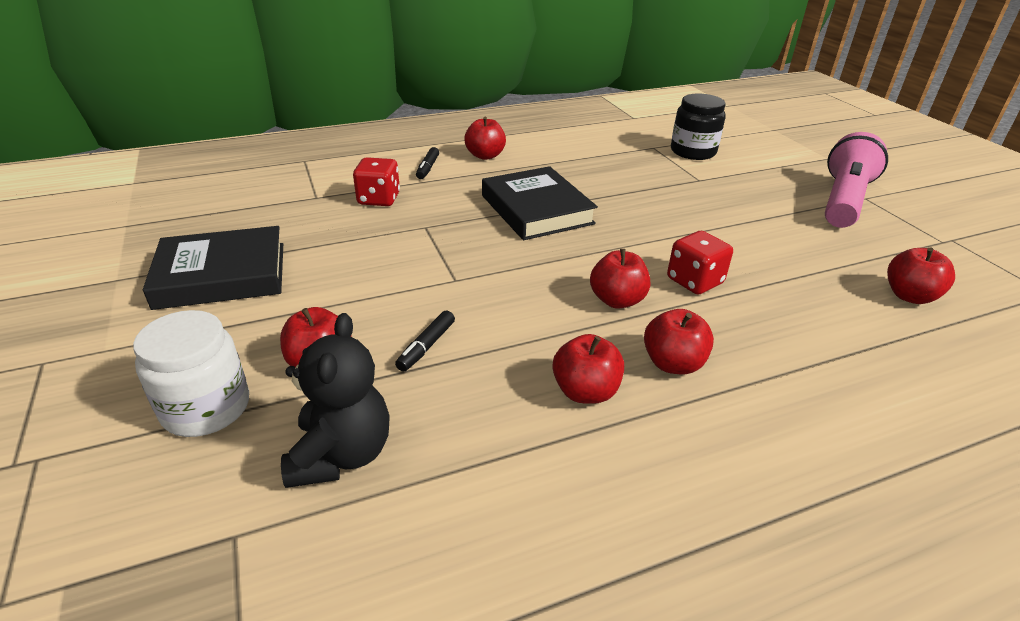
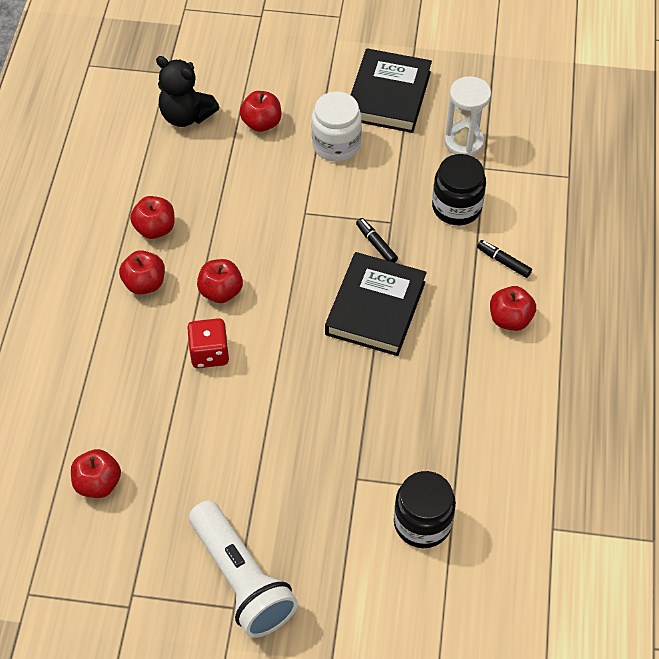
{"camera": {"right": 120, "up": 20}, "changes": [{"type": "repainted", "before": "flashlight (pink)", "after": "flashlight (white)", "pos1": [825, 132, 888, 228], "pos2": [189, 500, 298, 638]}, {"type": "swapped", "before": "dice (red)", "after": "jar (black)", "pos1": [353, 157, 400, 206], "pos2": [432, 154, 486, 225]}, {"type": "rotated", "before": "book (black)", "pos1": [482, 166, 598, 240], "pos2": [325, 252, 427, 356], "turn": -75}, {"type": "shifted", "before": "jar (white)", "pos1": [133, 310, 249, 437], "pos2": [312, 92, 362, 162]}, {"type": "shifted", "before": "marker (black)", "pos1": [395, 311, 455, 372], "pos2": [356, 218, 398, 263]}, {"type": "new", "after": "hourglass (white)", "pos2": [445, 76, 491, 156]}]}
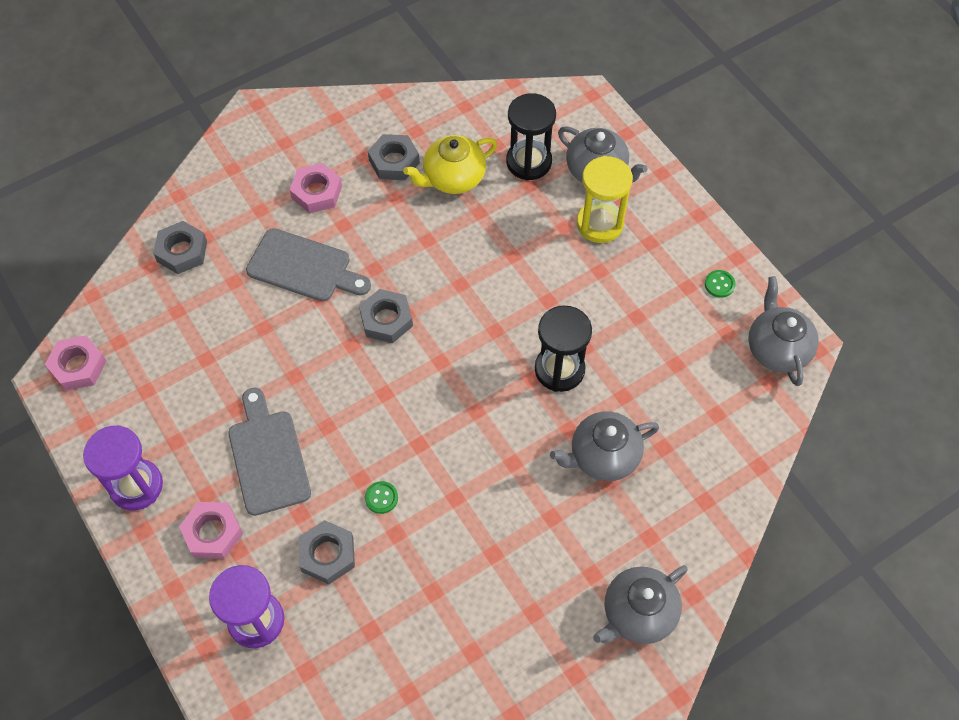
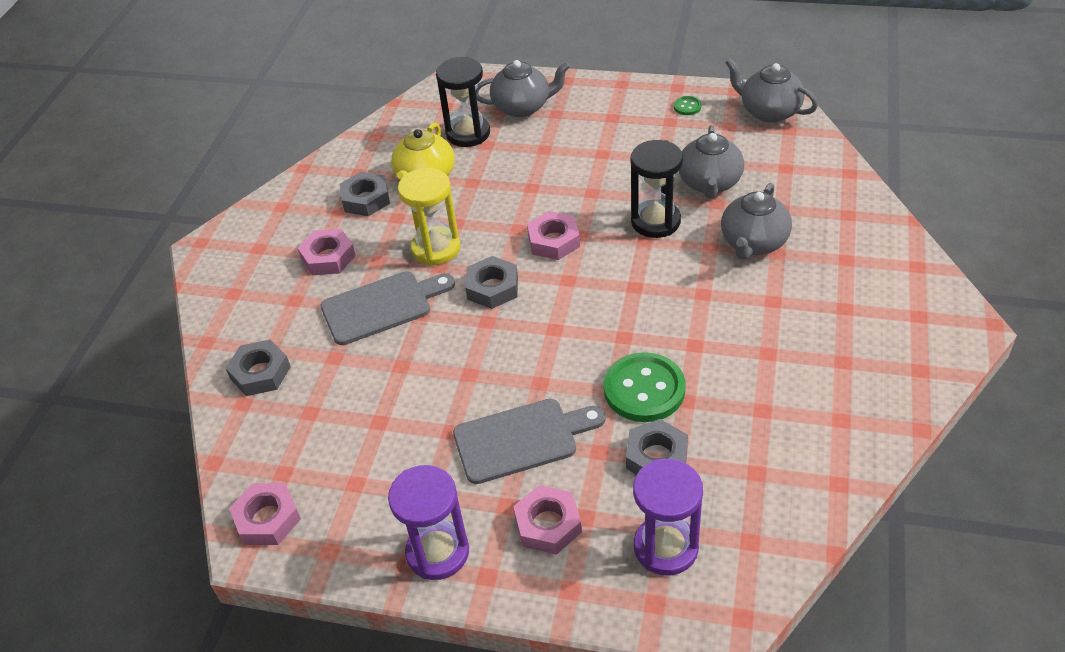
{"camera": {"right": -40, "up": -15}, "changes": [{"type": "shifted", "before": "hourglass (yellow)", "pos1": [577, 156, 633, 243], "pos2": [398, 168, 461, 266]}, {"type": "rotated", "before": "cutting board (grey)", "pos1": [228, 388, 311, 516], "pos2": [453, 399, 606, 484], "turn": 135}, {"type": "scaled", "before": "button (green)", "pos1": [365, 481, 398, 514], "pos2": [604, 352, 686, 422], "scale": 2.29}, {"type": "shifted", "before": "teapot (grey)", "pos1": [593, 565, 688, 644], "pos2": [679, 125, 744, 198]}, {"type": "new", "after": "nut (pink)", "pos2": [527, 211, 580, 260]}]}
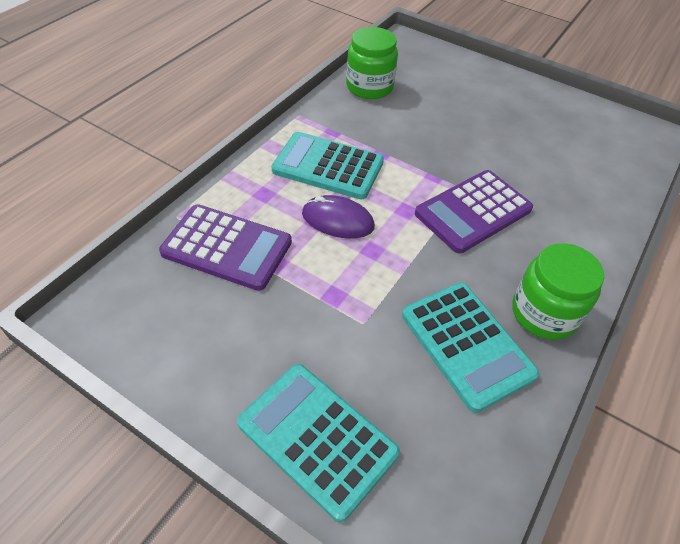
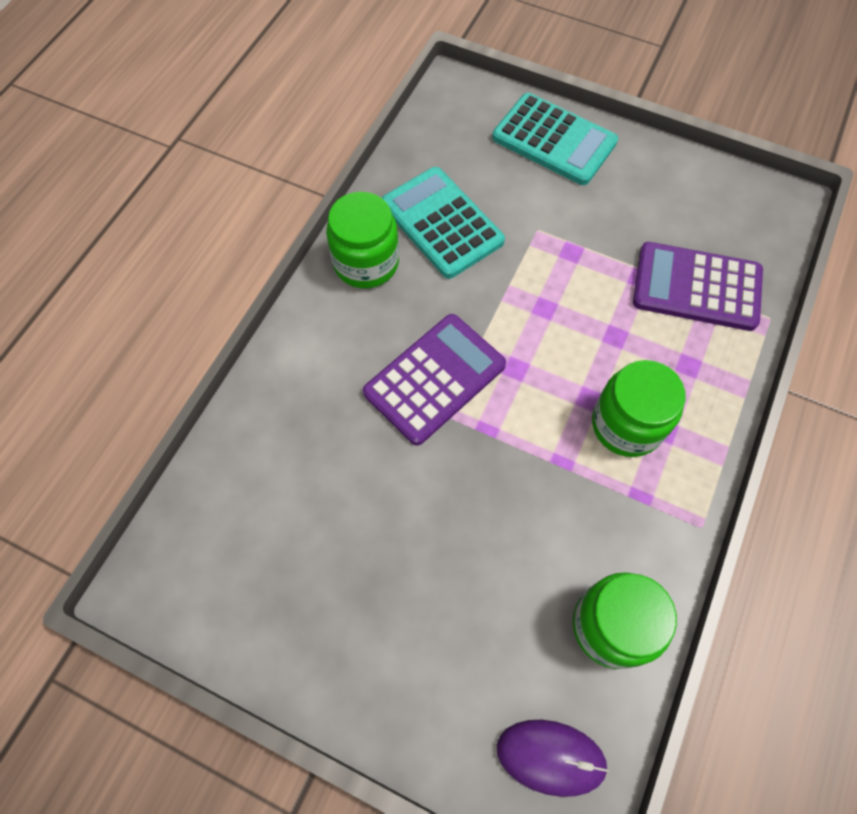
{"camera": {"right": 175, "up": 15}, "changes": [{"type": "swapped", "before": "calculator (turquoise)", "after": "jar (green)", "pos1": [271, 132, 384, 200], "pos2": [592, 360, 686, 457]}, {"type": "shifted", "before": "mouse (purple)", "pos1": [302, 195, 375, 239], "pos2": [497, 720, 609, 797]}]}
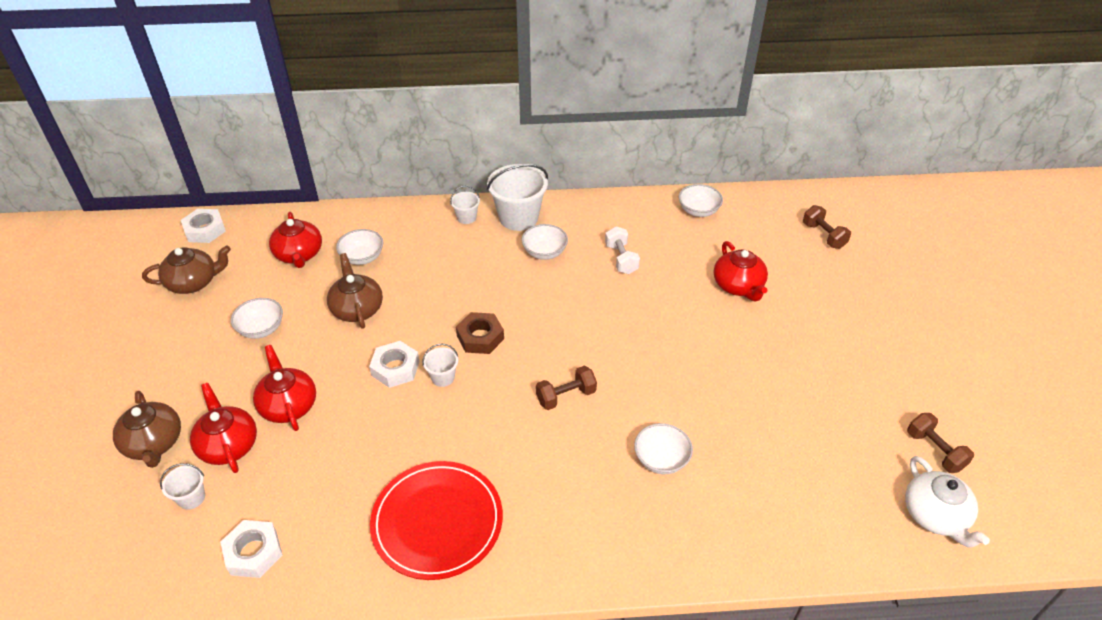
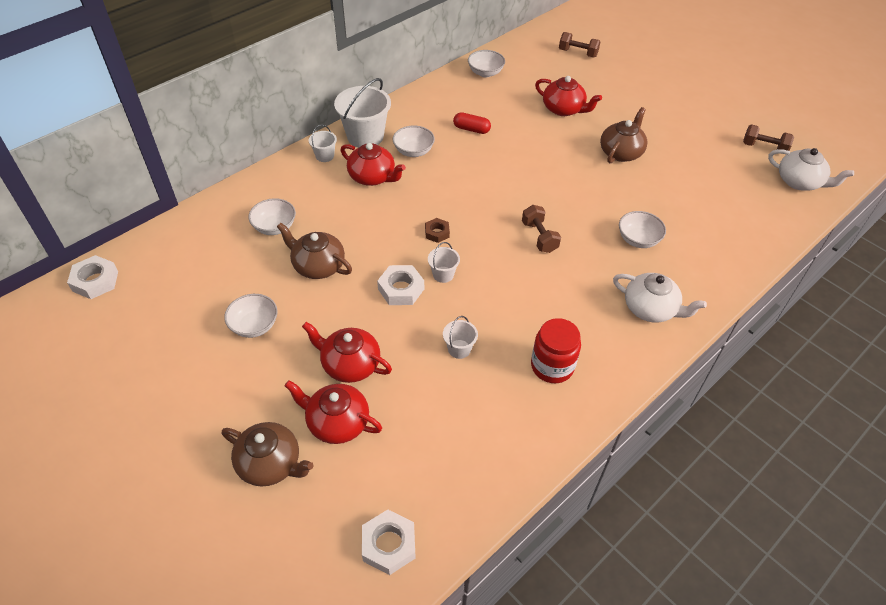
{"camera": {"right": -40, "up": 5}, "changes": [{"type": "shifted", "before": "teapot (red)", "pos1": [269, 212, 322, 268], "pos2": [340, 143, 406, 186]}, {"type": "swapped", "before": "dumbbell (white)", "after": "capsule (red)", "pos1": [605, 226, 640, 274], "pos2": [453, 112, 491, 134]}, {"type": "shifted", "before": "teapot (brown)", "pos1": [142, 245, 231, 294], "pos2": [600, 107, 647, 163]}, {"type": "scaled", "before": "nut (brown)", "pos1": [456, 312, 504, 354], "pos2": [425, 218, 450, 243], "scale": 0.63}, {"type": "rotated", "before": "dumbbell (brown)", "pos1": [536, 366, 597, 410], "pos2": [522, 205, 561, 253], "turn": -45}, {"type": "swapped", "before": "plate (red)", "after": "jar (red)", "pos1": [370, 461, 503, 580], "pos2": [531, 318, 581, 383]}, {"type": "shifted", "before": "bucket (white)", "pos1": [160, 463, 205, 510], "pos2": [443, 316, 478, 359]}, {"type": "shifted", "before": "nut (white)", "pos1": [220, 520, 283, 578], "pos2": [362, 510, 416, 575]}, {"type": "new", "after": "teapot (white)", "pos2": [613, 273, 707, 322]}]}
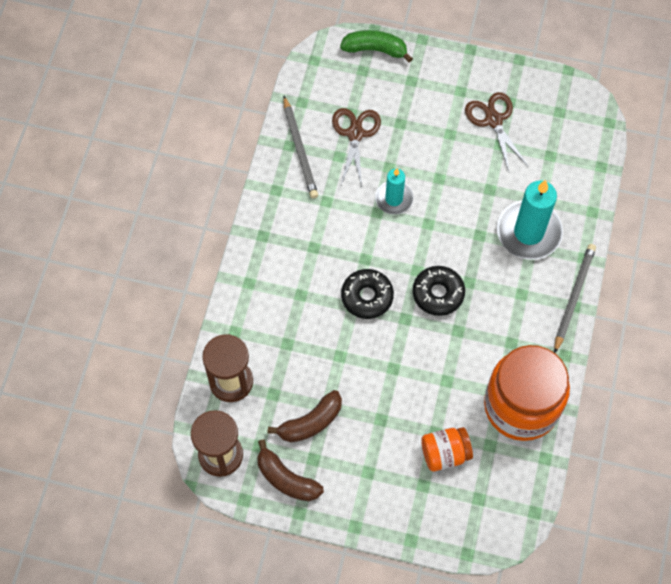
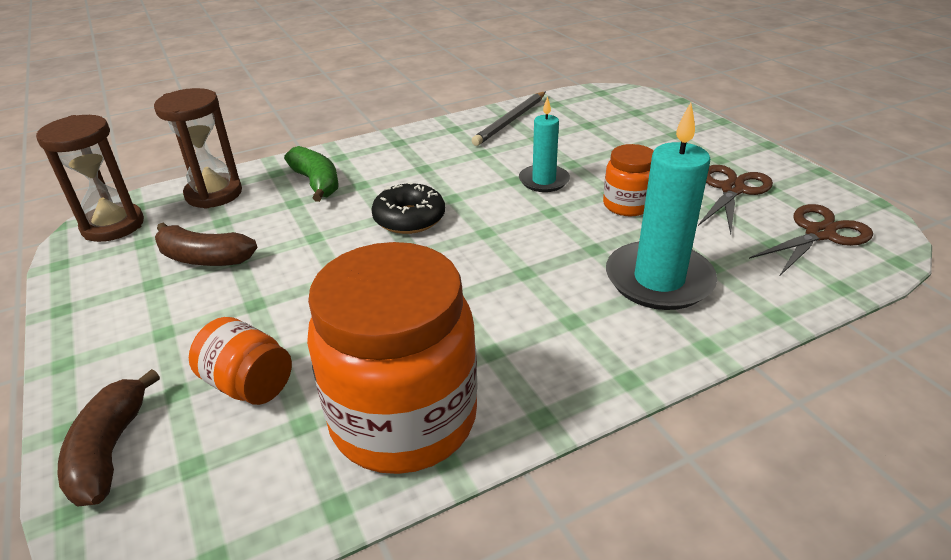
{"camera": {"right": 50, "up": -30}, "changes": [{"type": "shifted", "before": "banana (green)", "pos1": [340, 30, 413, 63], "pos2": [284, 146, 338, 202]}, {"type": "shifted", "before": "scissors (brown)", "pos1": [332, 108, 381, 187], "pos2": [749, 204, 873, 275]}, {"type": "gone", "before": "pencil (grey)", "pos1": [554, 244, 596, 353]}, {"type": "gone", "before": "donut (black)", "pos1": [413, 266, 465, 316]}, {"type": "shifted", "before": "banana (brown)", "pos1": [257, 439, 324, 501], "pos2": [57, 369, 160, 507]}, {"type": "new", "after": "jar (orange)", "pos2": [603, 144, 654, 216]}]}
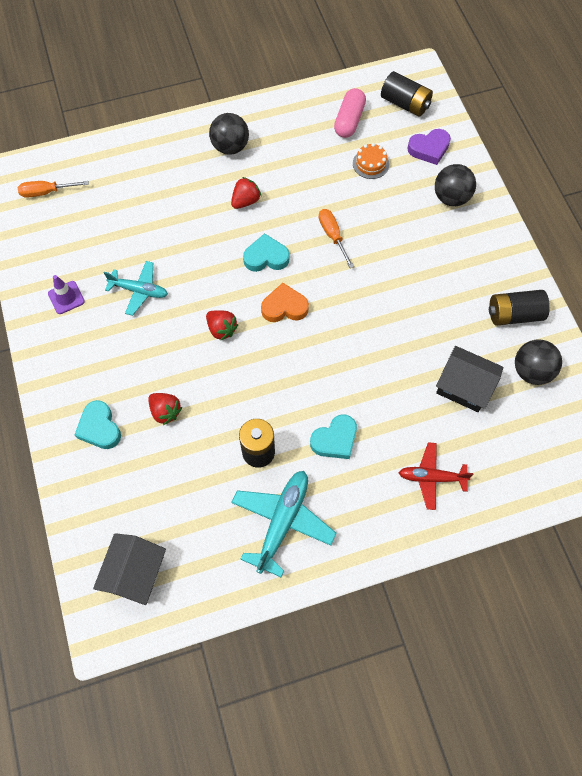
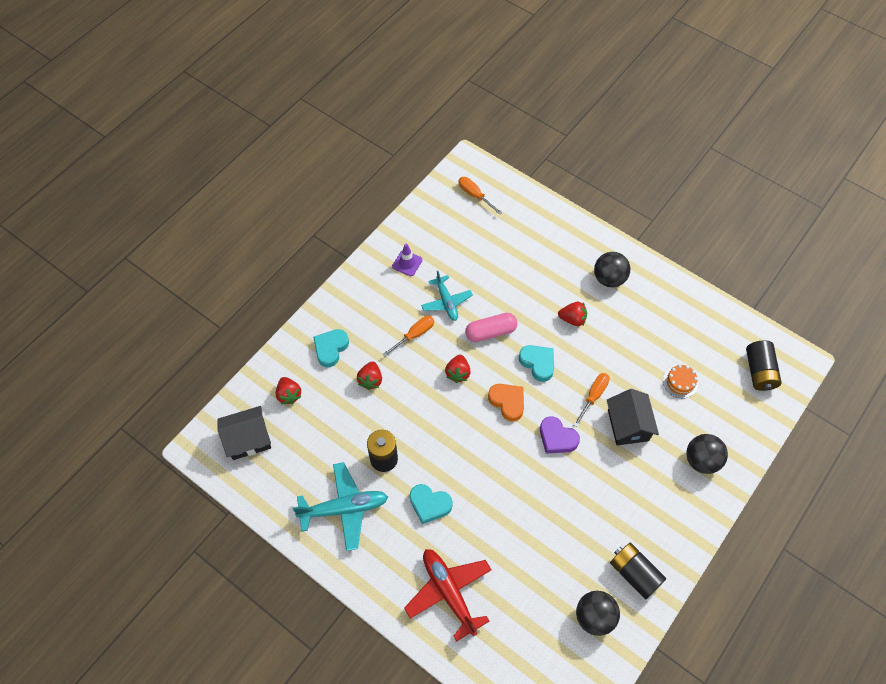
{"camera": {"right": 55, "up": -5}, "changes": [{"type": "shifted", "before": "capsule (pink)", "pos1": [334, 88, 366, 138], "pos2": [465, 313, 518, 342]}, {"type": "shifted", "before": "heart (purple)", "pos1": [407, 129, 451, 165], "pos2": [540, 416, 580, 454]}, {"type": "shifted", "before": "house (black)", "pos1": [436, 346, 503, 412], "pos2": [607, 389, 659, 445]}, {"type": "scaled", "before": "plane (red)", "pos1": [399, 442, 473, 510], "pos2": [404, 549, 492, 642], "scale": 1.53}, {"type": "new", "after": "screwdriver (orange)", "pos2": [383, 316, 434, 357]}, {"type": "new", "after": "strawberry (red)", "pos2": [276, 377, 302, 404]}]}
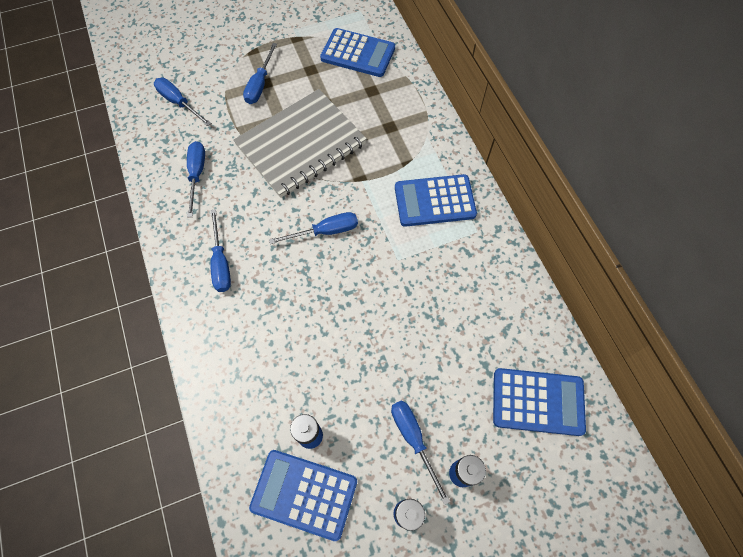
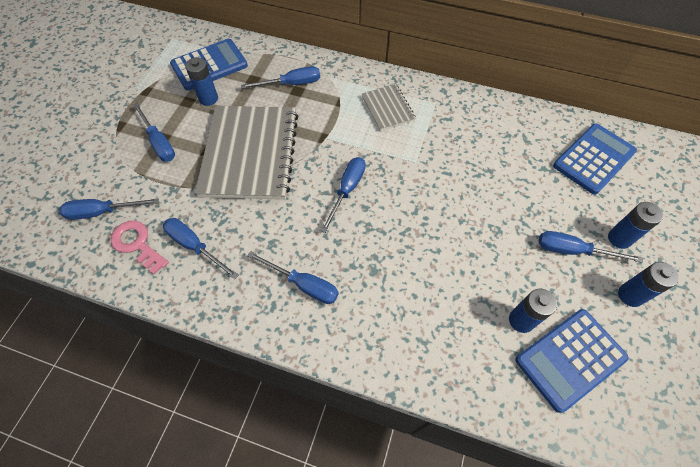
{"camera": {"right": -50, "up": -5}, "changes": [{"type": "swapped", "before": "calculator (blue)", "after": "notebook (grey)", "pos1": [395, 174, 477, 227], "pos2": [362, 84, 416, 131]}, {"type": "new", "after": "battery (blue)", "pos2": [185, 57, 218, 106]}, {"type": "new", "after": "screwdriver (blue)", "pos2": [241, 66, 320, 89]}, {"type": "new", "after": "key (pink)", "pos2": [111, 221, 169, 275]}]}
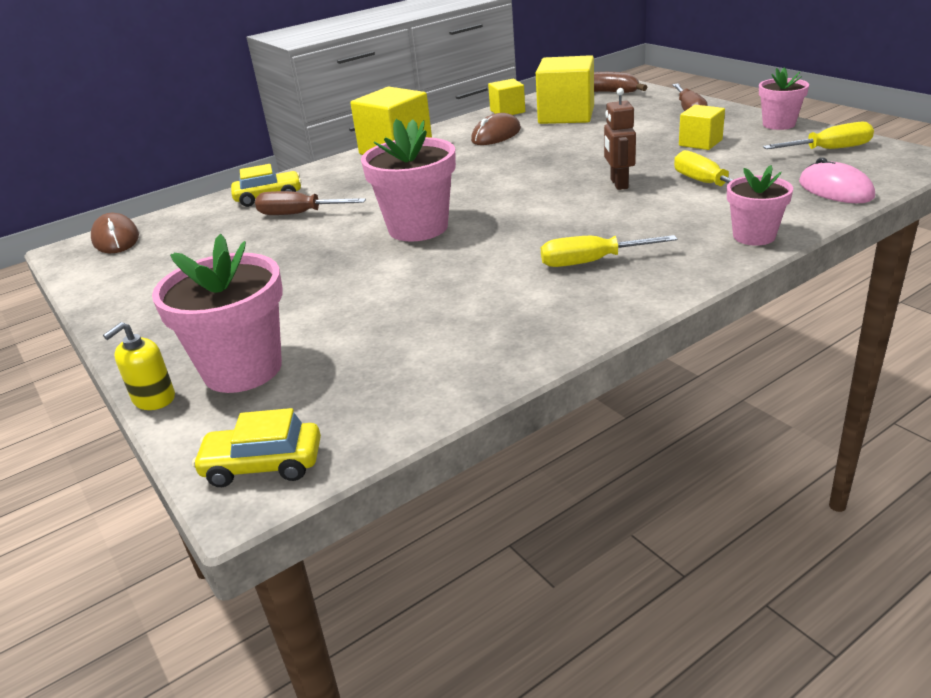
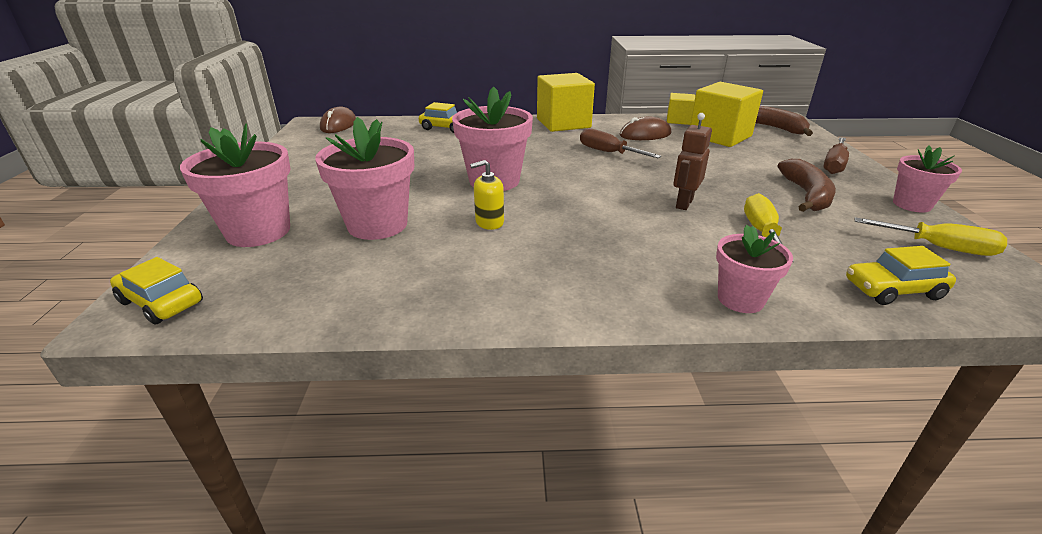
{"camera": {"right": 30, "up": 0}, "changes": [{"type": "swapped", "before": "cube (yellow)", "after": "banana (brown)", "pos1": [679, 105, 725, 150], "pos2": [778, 159, 836, 212]}, {"type": "swapped", "before": "mouse (pink)", "after": "car (yellow)", "pos1": [799, 157, 875, 203], "pos2": [846, 246, 956, 305]}, {"type": "shifted", "before": "screwdriver (brown)", "pos1": [255, 191, 366, 215], "pos2": [580, 128, 661, 158]}, {"type": "gone", "before": "screwdriver (yellow)", "pos1": [541, 235, 677, 267]}, {"type": "shifted", "before": "soap dispenser (yellow)", "pos1": [103, 322, 175, 410], "pos2": [470, 160, 504, 230]}, {"type": "new", "after": "flower pot (pink)", "pos2": [315, 117, 414, 240]}]}
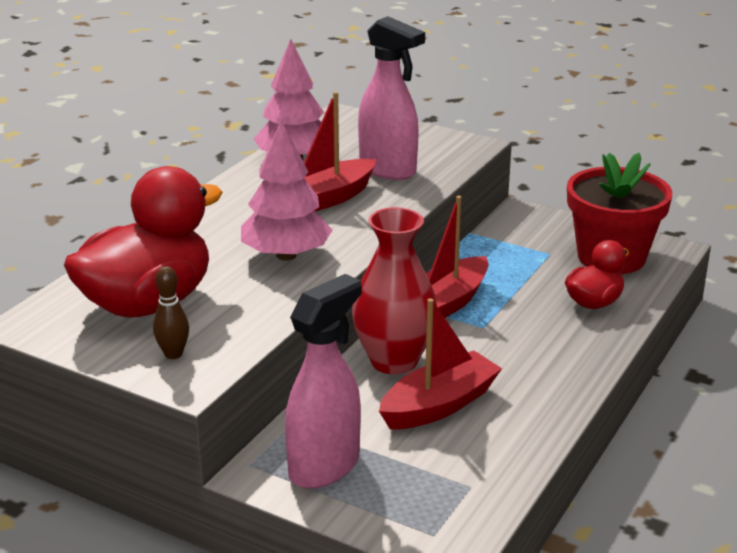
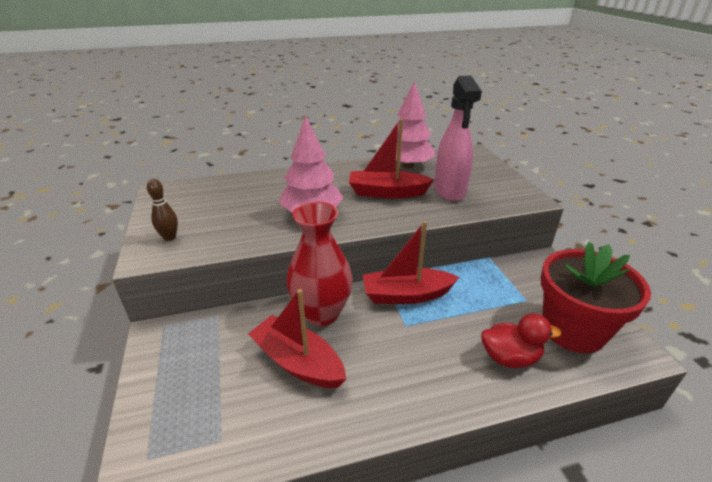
{"camera": {"right": 45, "up": 5}, "changes": [{"type": "gone", "before": "duck (red)", "pos1": [64, 166, 223, 318]}, {"type": "gone", "before": "spray bottle (pink)", "pos1": [285, 274, 362, 489]}, {"type": "rotated", "before": "boat (red)", "pos1": [379, 298, 502, 430], "pos2": [248, 289, 346, 388], "turn": -150}]}
